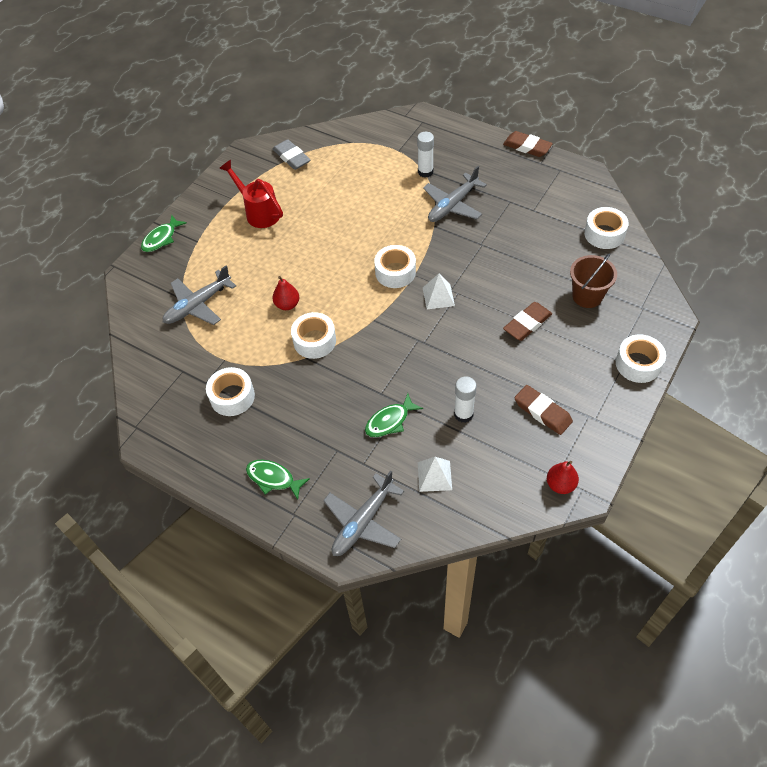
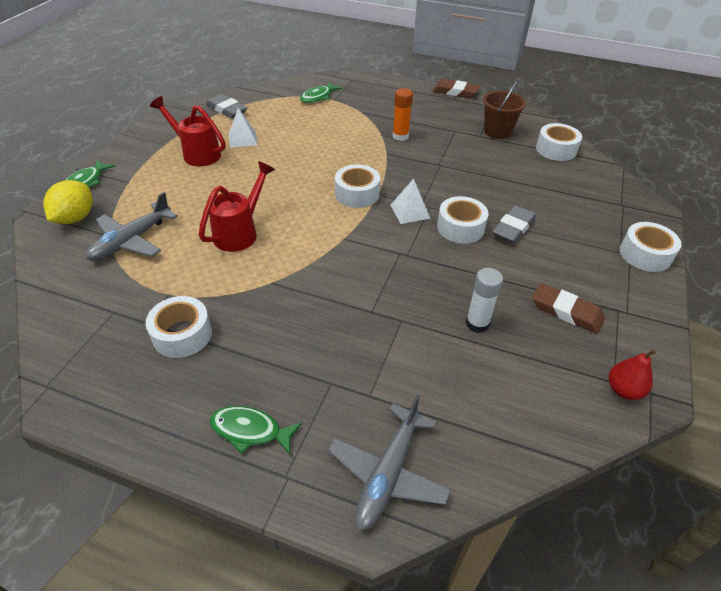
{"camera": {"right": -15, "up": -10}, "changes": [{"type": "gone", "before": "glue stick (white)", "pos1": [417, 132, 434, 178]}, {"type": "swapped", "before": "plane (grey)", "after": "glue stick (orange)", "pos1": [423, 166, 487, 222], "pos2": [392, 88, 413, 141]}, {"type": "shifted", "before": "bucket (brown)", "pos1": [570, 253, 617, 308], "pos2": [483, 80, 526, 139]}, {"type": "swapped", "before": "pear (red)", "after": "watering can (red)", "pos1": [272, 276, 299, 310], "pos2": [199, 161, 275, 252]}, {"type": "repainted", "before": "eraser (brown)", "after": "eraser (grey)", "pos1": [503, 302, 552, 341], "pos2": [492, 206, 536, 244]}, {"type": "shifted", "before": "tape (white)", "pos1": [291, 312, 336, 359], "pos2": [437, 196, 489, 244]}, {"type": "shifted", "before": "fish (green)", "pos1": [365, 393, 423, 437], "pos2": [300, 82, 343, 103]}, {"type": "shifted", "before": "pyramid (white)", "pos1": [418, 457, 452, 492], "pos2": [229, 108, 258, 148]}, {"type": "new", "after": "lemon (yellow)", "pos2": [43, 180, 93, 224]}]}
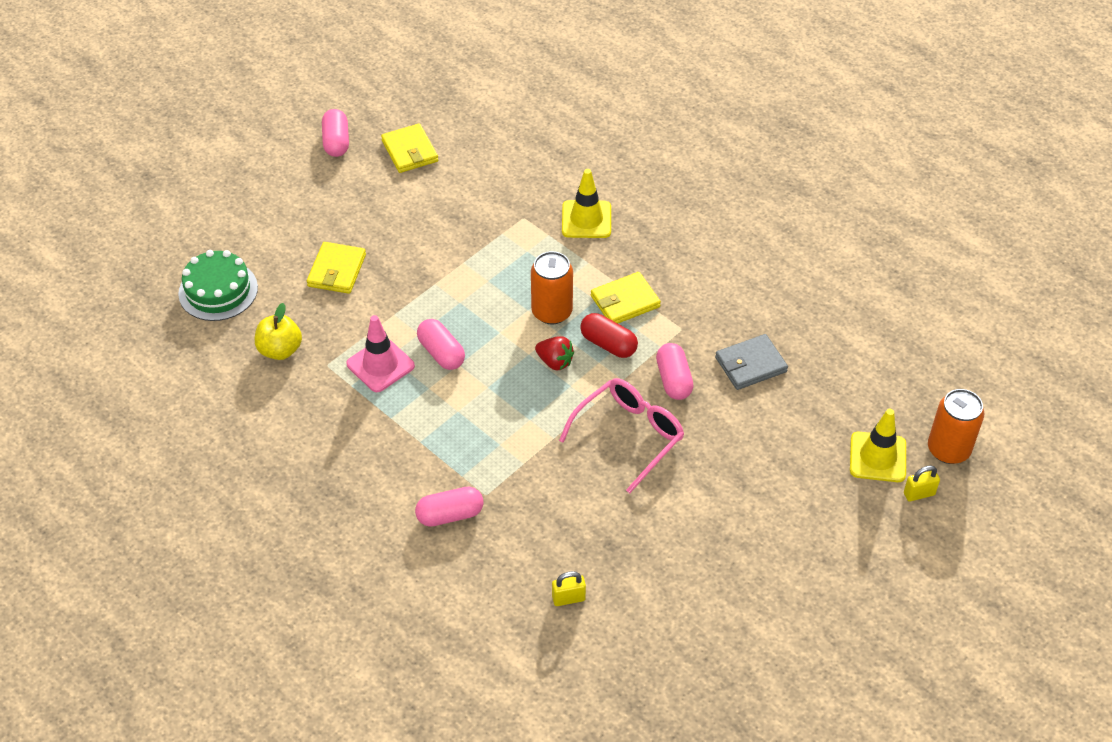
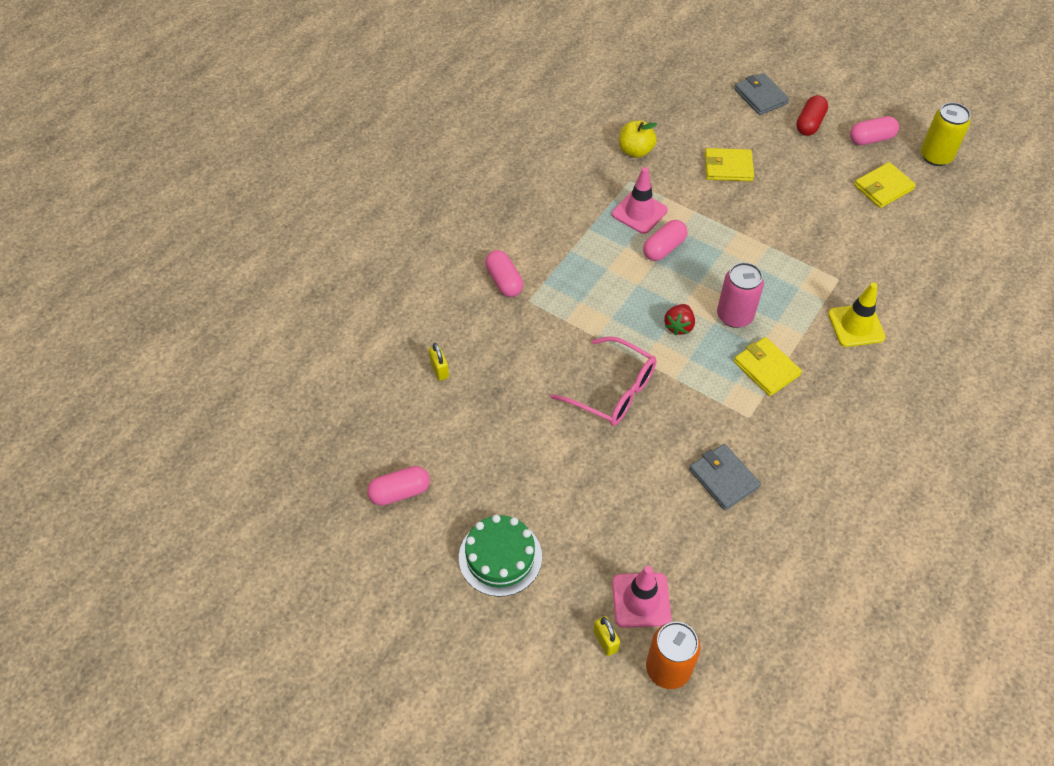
{"camera": {"right": 80, "up": 5}, "changes": [{"type": "shifted", "before": "cake (green)", "pos1": [178, 250, 258, 321], "pos2": [459, 515, 542, 597]}, {"type": "repainted", "before": "can (orange)", "after": "can (pink)", "pos1": [531, 251, 573, 324], "pos2": [717, 262, 764, 328]}, {"type": "shifted", "before": "capsule (red)", "pos1": [580, 313, 638, 358], "pos2": [796, 95, 828, 136]}, {"type": "shifted", "before": "capsule (pink)", "pos1": [656, 343, 694, 400], "pos2": [367, 466, 430, 506]}, {"type": "repainted", "before": "traffic cone (yellow)", "after": "traffic cone (pink)", "pos1": [850, 409, 906, 482], "pos2": [612, 566, 671, 628]}, {"type": "new", "after": "wallet (grey)", "pos2": [734, 73, 789, 115]}, {"type": "new", "after": "can (yellow)", "pos2": [921, 102, 971, 166]}]}
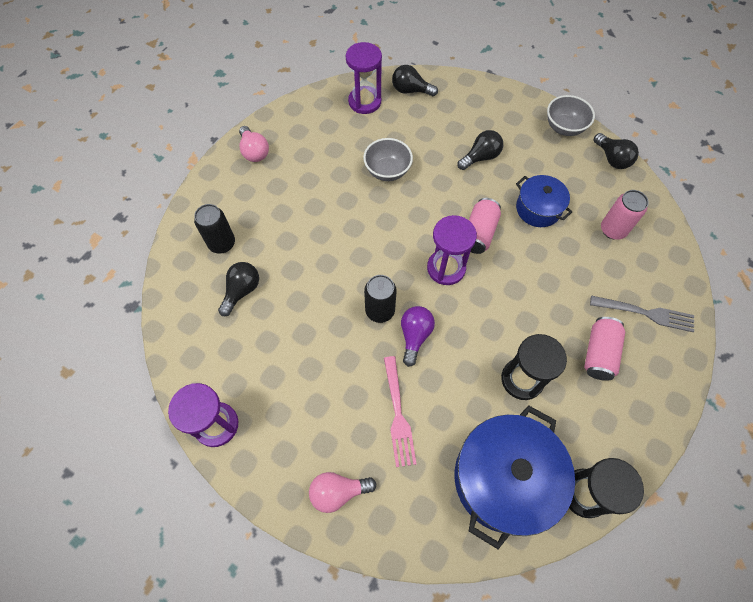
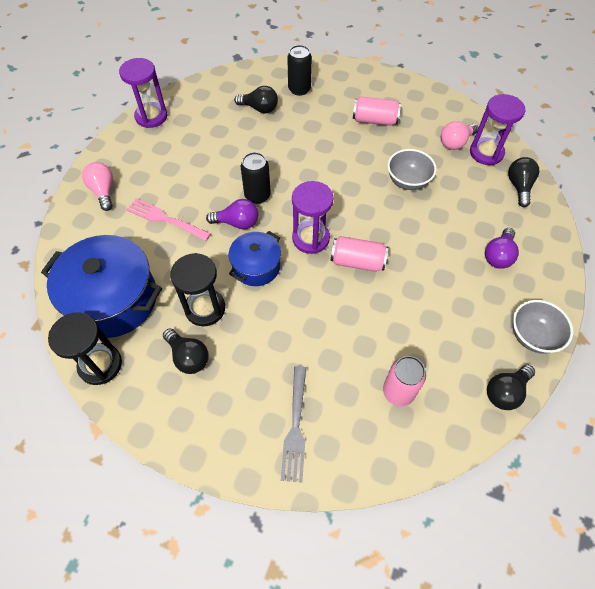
{"camera": {"right": 80, "up": -5}, "changes": [{"type": "shifted", "before": "light bulb (pink)", "pos1": [239, 126, 269, 162], "pos2": [441, 121, 479, 150]}, {"type": "shifted", "before": "light bulb (black)", "pos1": [458, 130, 503, 170], "pos2": [163, 329, 209, 374]}, {"type": "shifted", "before": "pot (blue)", "pos1": [516, 175, 572, 227], "pos2": [229, 231, 281, 286]}, {"type": "shifted", "before": "can (pink)", "pos1": [584, 317, 625, 381], "pos2": [353, 96, 401, 126]}, {"type": "rotated", "before": "fork (pink)", "pos1": [384, 356, 417, 467], "pos2": [126, 198, 211, 241], "turn": 45}, {"type": "new", "after": "light bulb (purple)", "pos2": [485, 228, 519, 269]}]}
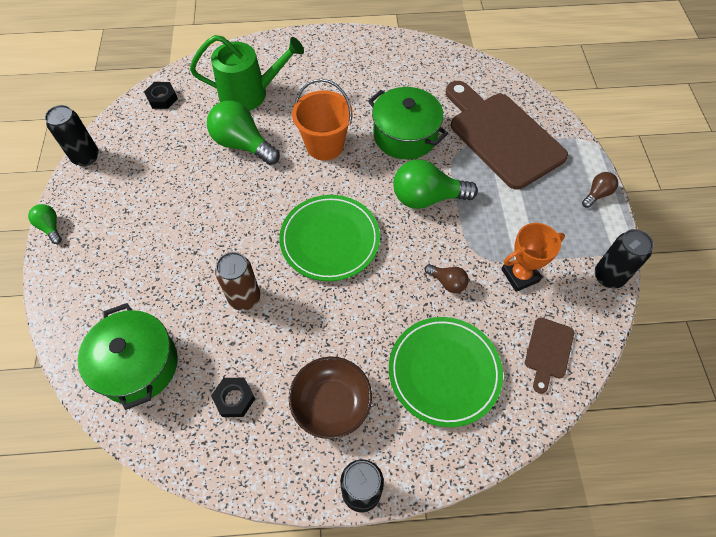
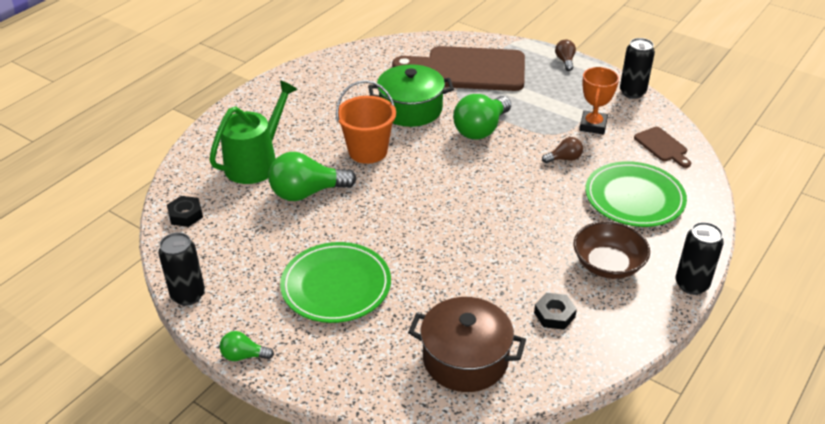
{"camera": {"right": -50, "up": -20}, "changes": [{"type": "shifted", "before": "plate (green)", "pos1": [279, 195, 380, 281], "pos2": [280, 242, 391, 323]}, {"type": "gone", "before": "can (brown)", "pos1": [215, 252, 260, 311]}, {"type": "repainted", "before": "pot (green)", "after": "pot (brown)", "pos1": [78, 303, 178, 410], "pos2": [408, 297, 526, 392]}]}
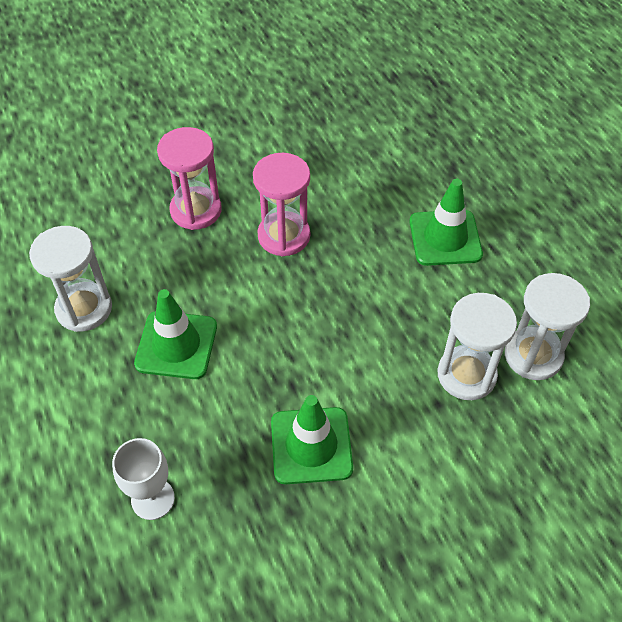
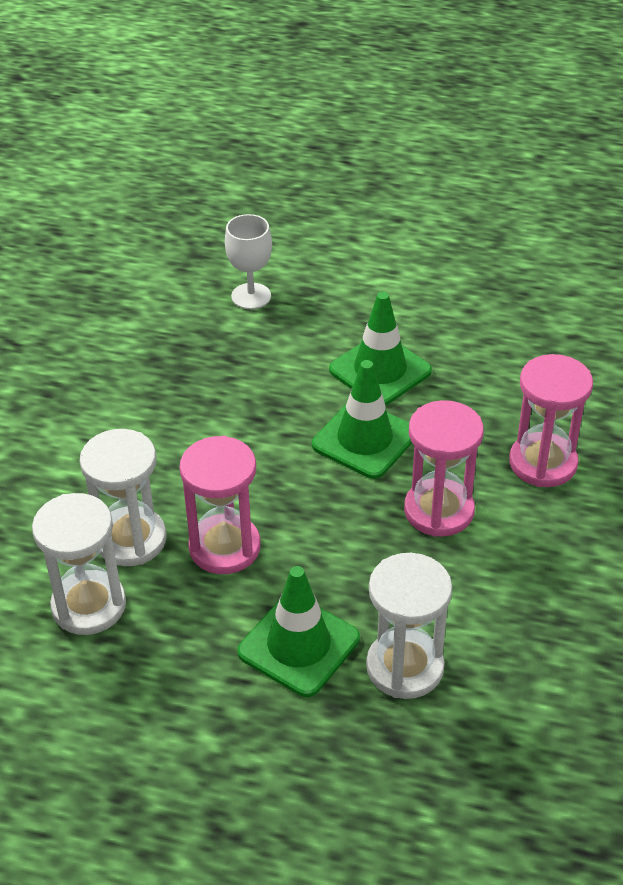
{"camera": {"right": 130, "up": -10}, "changes": [{"type": "shifted", "before": "hourglass (white)", "pos1": [29, 226, 112, 332], "pos2": [366, 553, 452, 699]}, {"type": "shifted", "before": "traffic cone (green)", "pos1": [271, 395, 353, 484], "pos2": [312, 360, 412, 479]}, {"type": "new", "after": "hourglass (pink)", "pos2": [180, 436, 261, 574]}]}
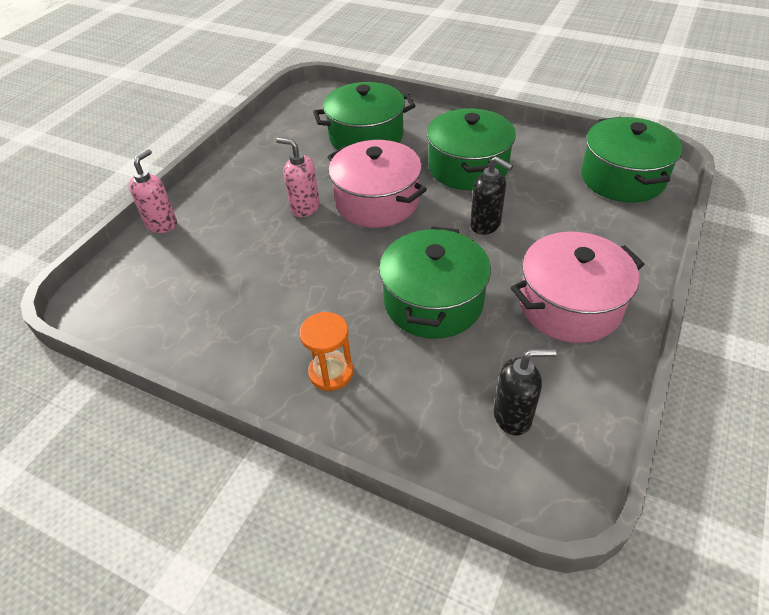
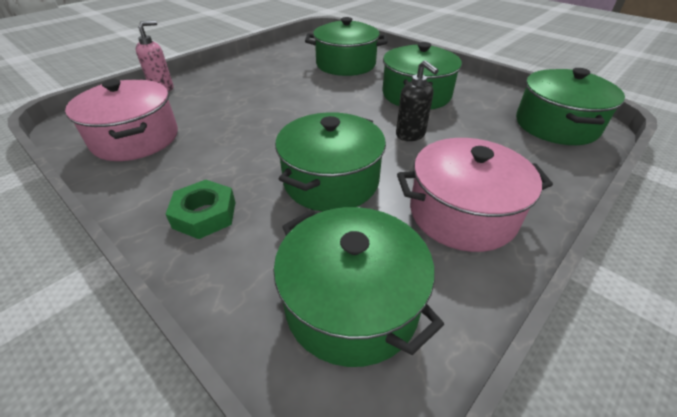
{"camera": {"right": 15, "up": -5}, "changes": [{"type": "gone", "before": "soap dispenser (pink)", "pos1": [276, 137, 320, 217]}, {"type": "shifted", "before": "pot (pink)", "pos1": [328, 140, 427, 228], "pos2": [65, 79, 178, 161]}, {"type": "swapped", "before": "hourglass (orange)", "after": "nut (green)", "pos1": [299, 312, 353, 391], "pos2": [166, 180, 236, 239]}, {"type": "swapped", "before": "soap dispenser (black)", "after": "pot (green)", "pos1": [494, 349, 557, 436], "pos2": [273, 207, 444, 367]}]}
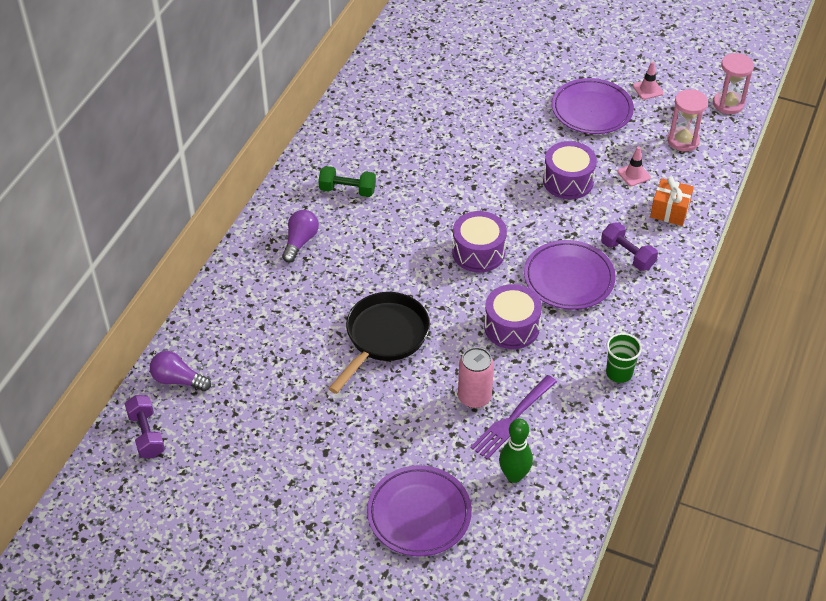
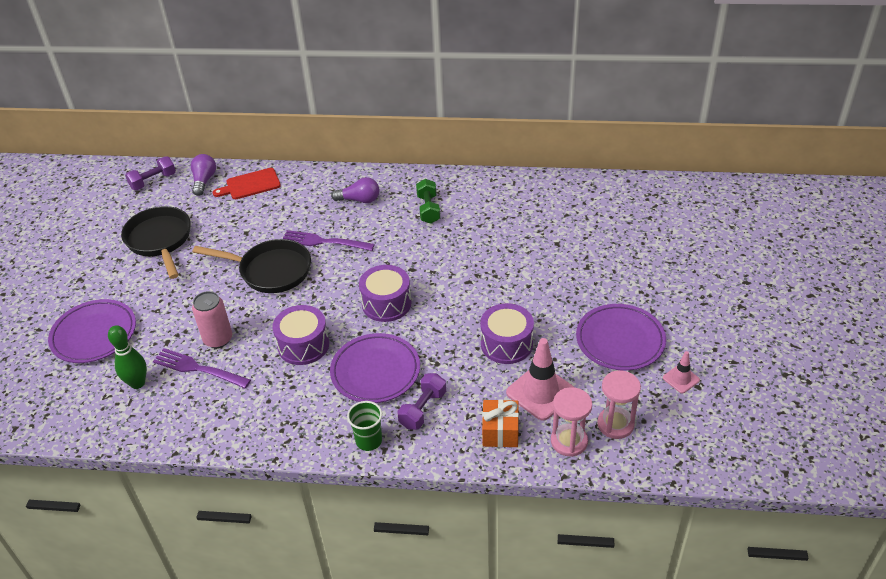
{"camera": {"right": 75, "up": -5}, "changes": [{"type": "shifted", "before": "hourglass (pink)", "pos1": [713, 53, 754, 114], "pos2": [551, 387, 592, 457]}, {"type": "scaled", "before": "traffic cone (pink)", "pos1": [618, 146, 651, 186], "pos2": [506, 338, 575, 421], "scale": 1.9}, {"type": "shifted", "before": "cup (green)", "pos1": [606, 333, 642, 383], "pos2": [347, 401, 382, 451]}, {"type": "new", "after": "cutting board (red)", "pos2": [213, 168, 281, 199]}, {"type": "new", "after": "pan (black)", "pos2": [121, 206, 191, 279]}, {"type": "new", "after": "fork (purple)", "pos2": [283, 230, 375, 251]}]}
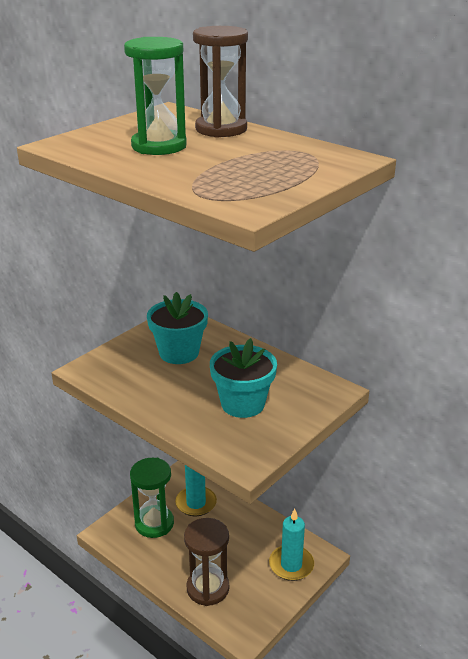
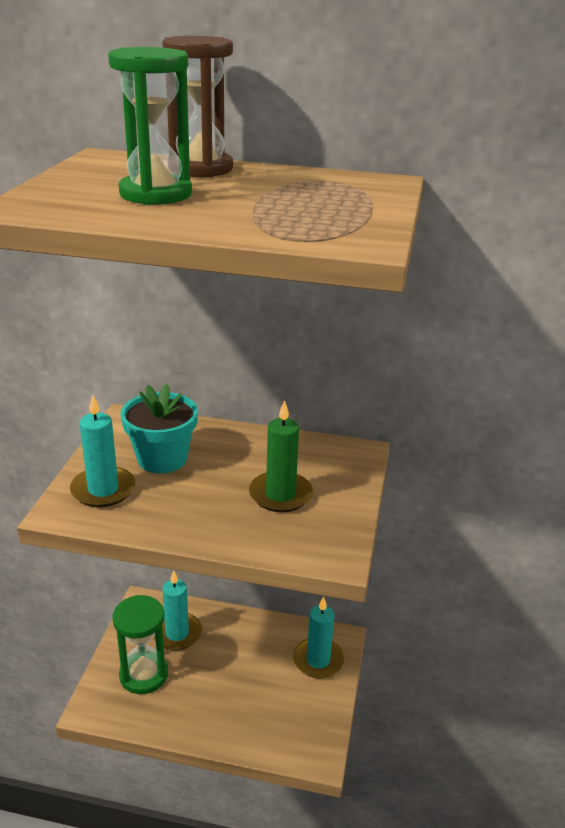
{"camera": {"right": -30, "up": 0}, "changes": [{"type": "swapped", "before": "flower pot (turquoise)", "after": "candle (green)", "pos1": [210, 338, 277, 418], "pos2": [249, 400, 313, 512]}, {"type": "gone", "before": "hourglass (brown)", "pos1": [184, 518, 229, 606]}, {"type": "new", "after": "candle (turquoise)", "pos2": [70, 395, 135, 507]}]}
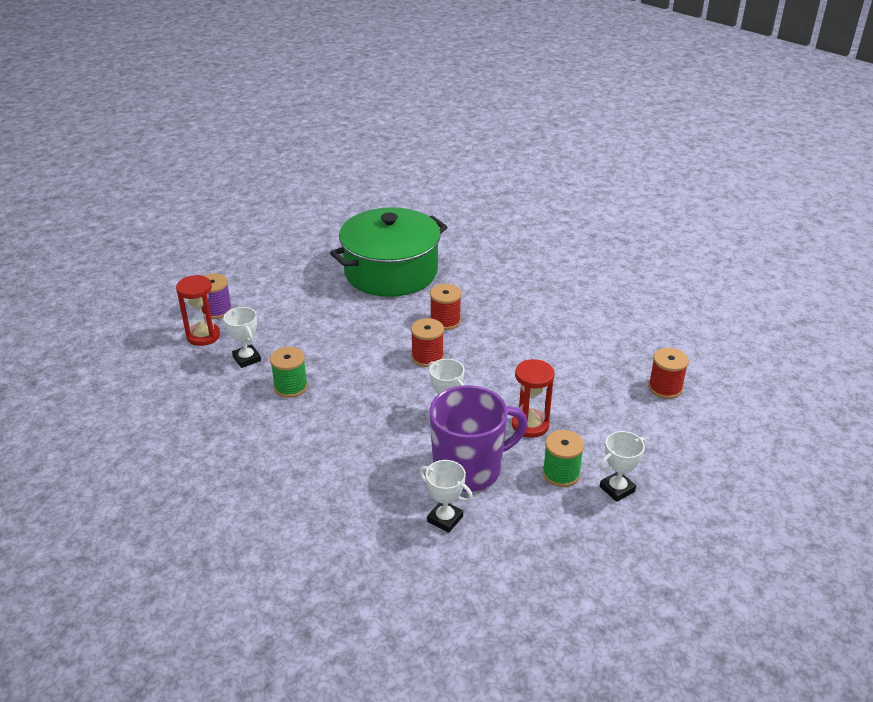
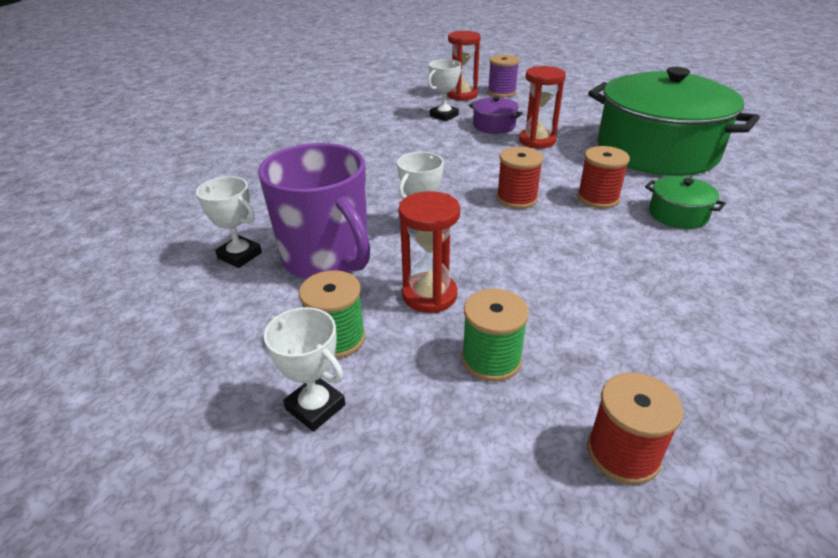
{"camera": {"right": 75, "up": 0}, "changes": [{"type": "shifted", "before": "spool (green)", "pos1": [270, 347, 308, 398], "pos2": [462, 289, 529, 382]}, {"type": "rotated", "before": "trophy (white)", "pos1": [419, 460, 473, 533], "pos2": [196, 176, 262, 268], "turn": -75}, {"type": "new", "after": "hourglass (red)", "pos2": [519, 66, 566, 148]}, {"type": "new", "after": "pot (purple)", "pos2": [469, 96, 523, 134]}, {"type": "new", "after": "pot (green)", "pos2": [645, 176, 726, 229]}]}
